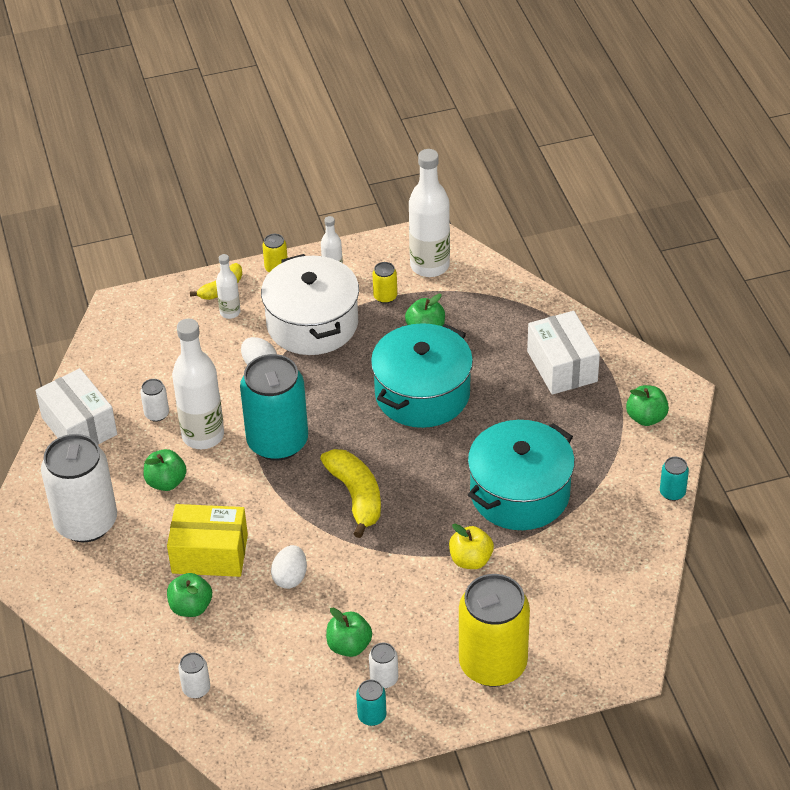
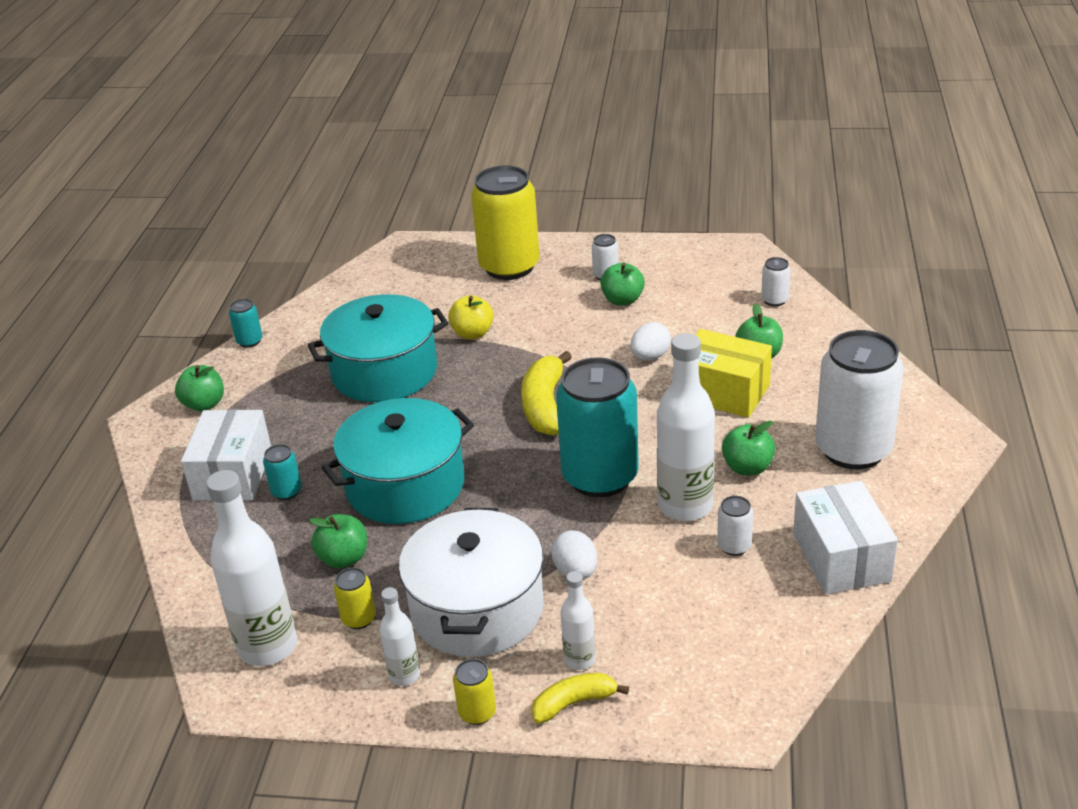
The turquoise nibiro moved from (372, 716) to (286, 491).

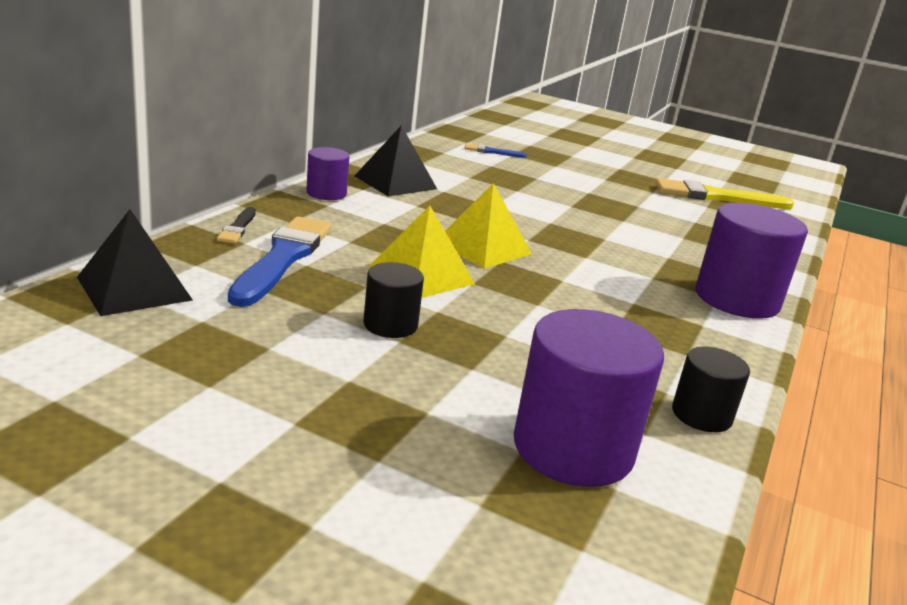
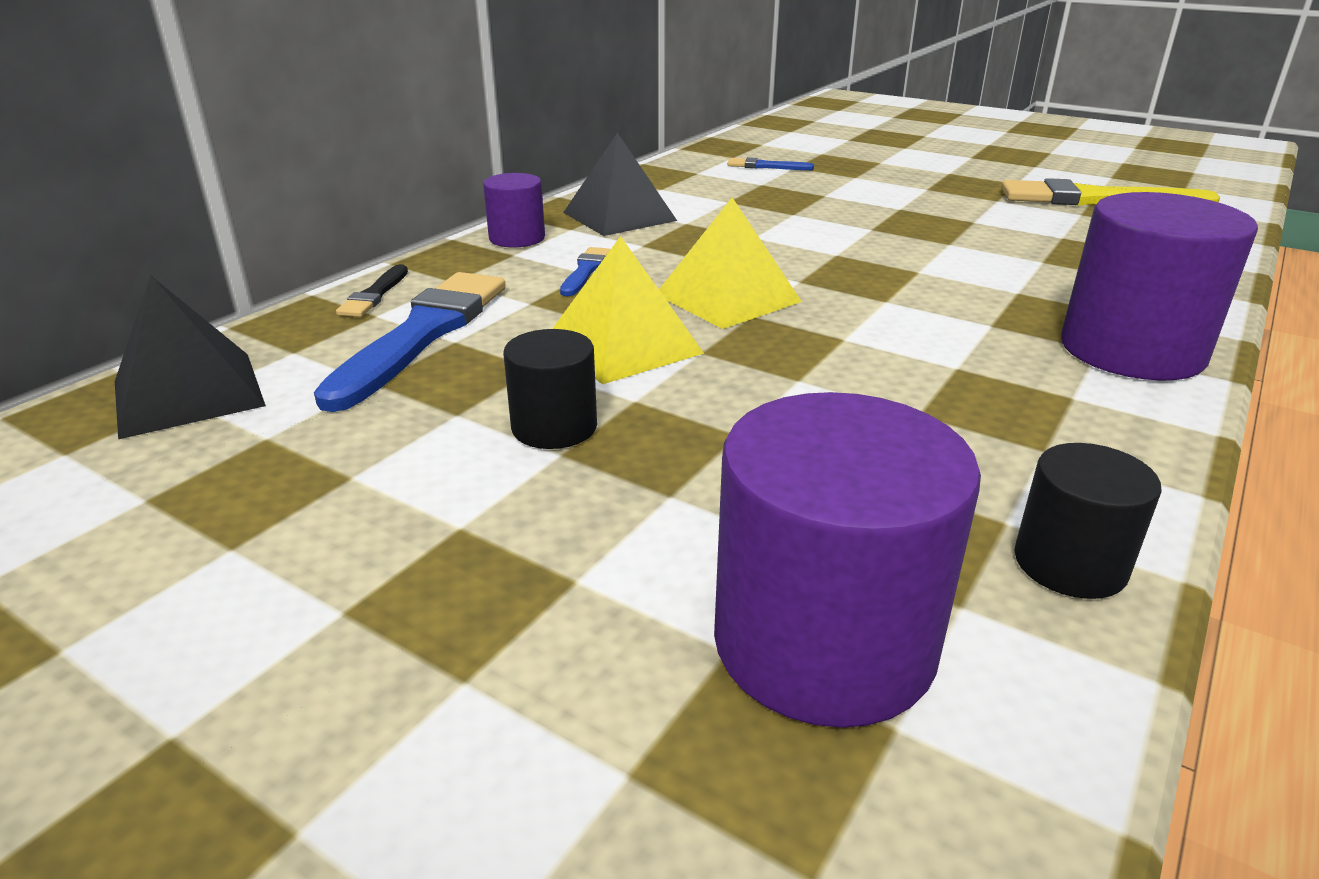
The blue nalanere at (585, 271) appeared.

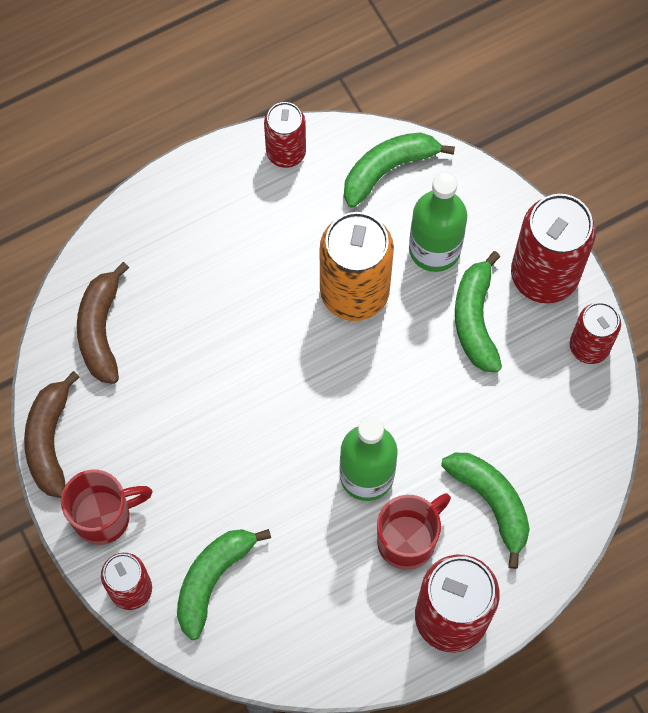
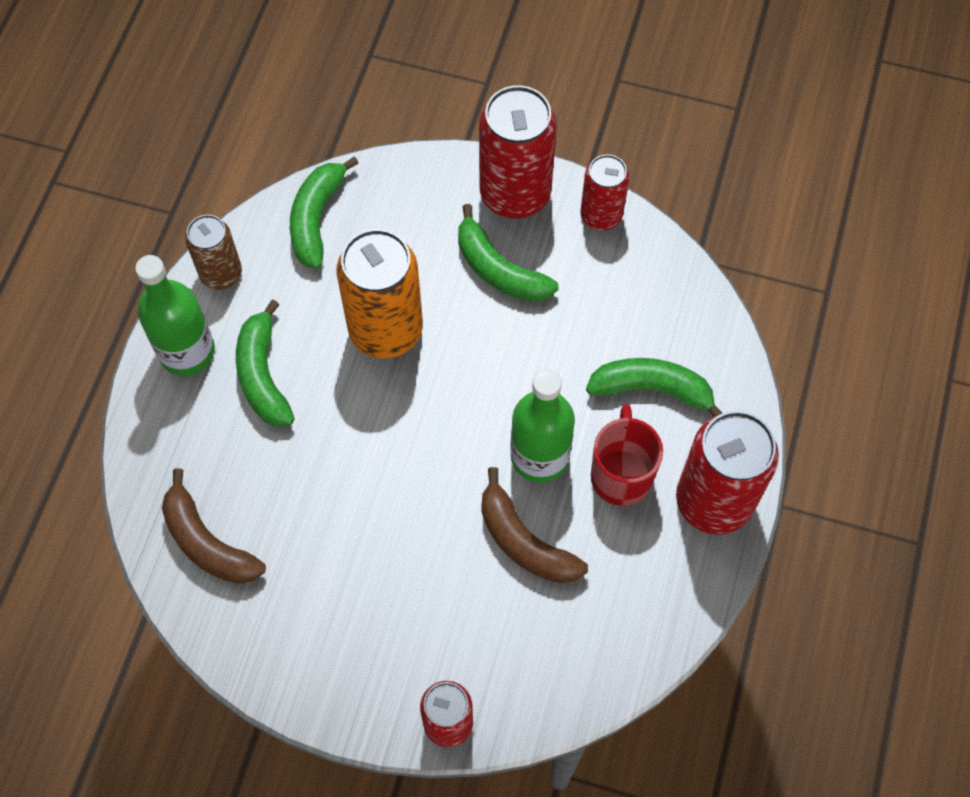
The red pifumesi at (104, 516) disappeared.
The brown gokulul moved from (49, 440) to (524, 541).
The green gokulul moved from (212, 579) to (263, 375).
The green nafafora moved from (434, 249) to (187, 351).
The red nibiro at (286, 152) became the brown nibiro at (221, 274).

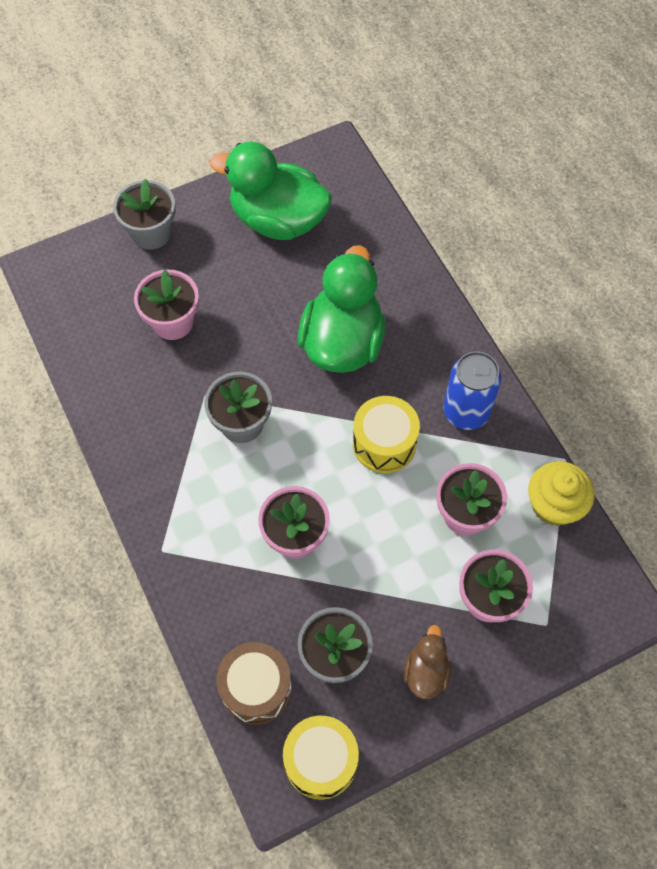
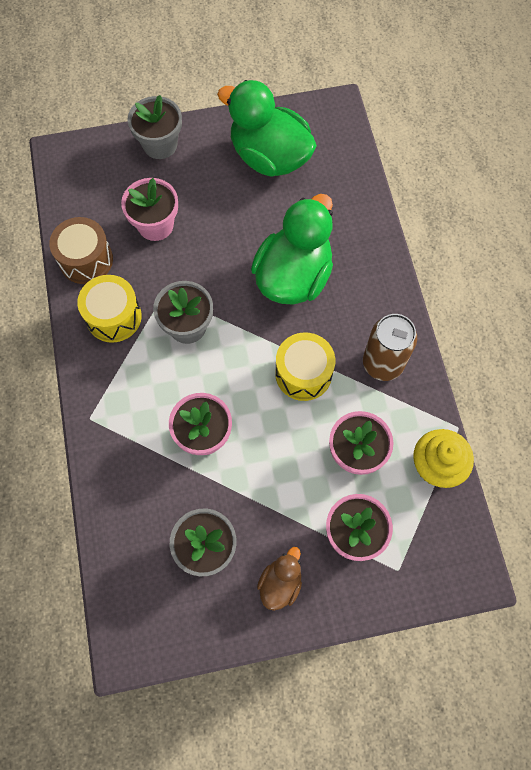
The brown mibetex moved from (256, 688) to (86, 260).
The yellow mibetex moved from (321, 761) to (114, 317).
The blue nibiro at (466, 412) became the brown nibiro at (382, 363).

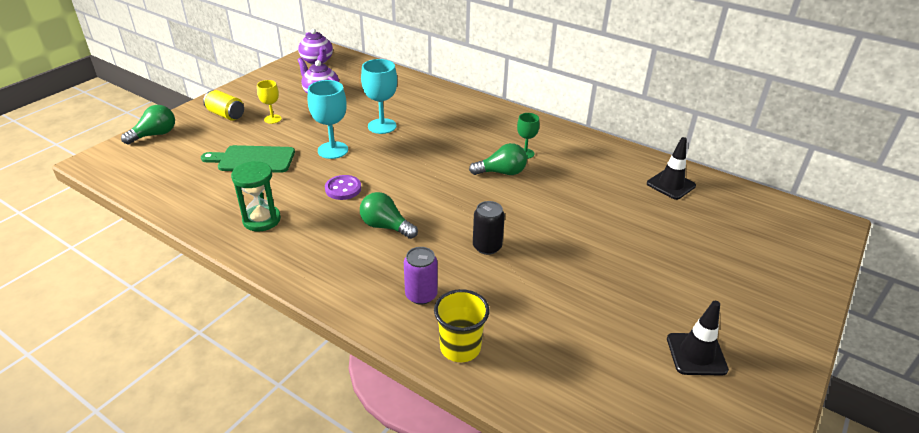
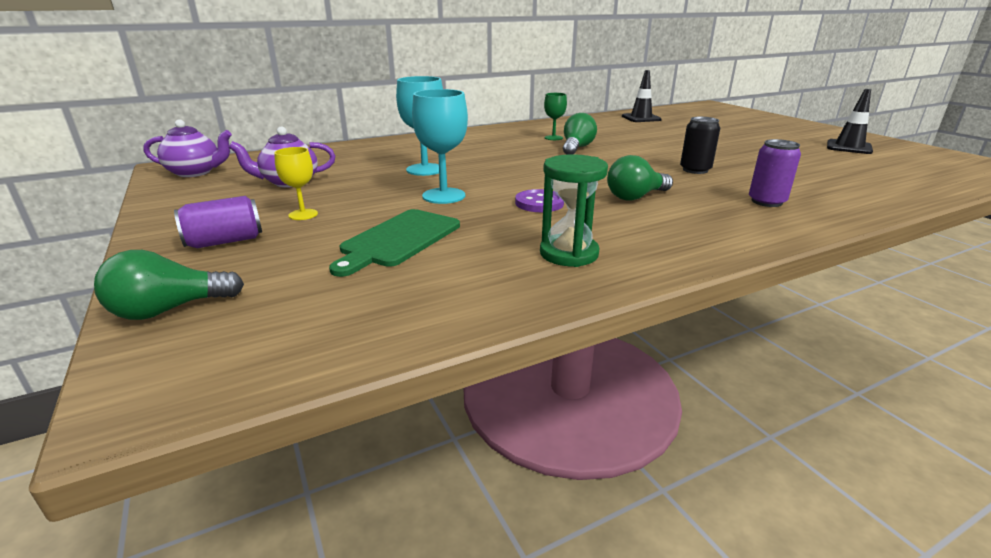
The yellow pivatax at (460, 348) disappeared.
The yellow nibiro at (226, 115) became the purple nibiro at (225, 241).
The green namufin at (155, 135) turned 105 degrees counterclockwise.

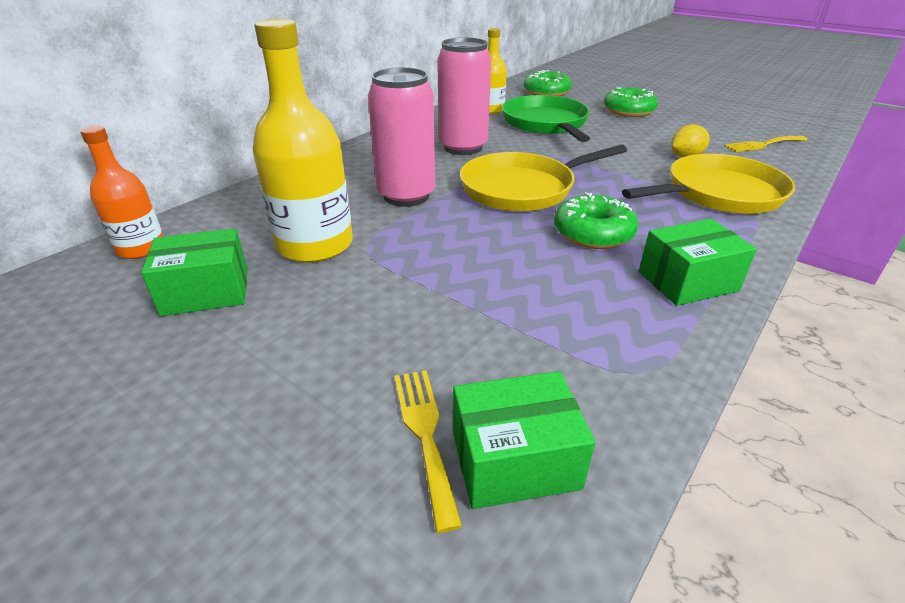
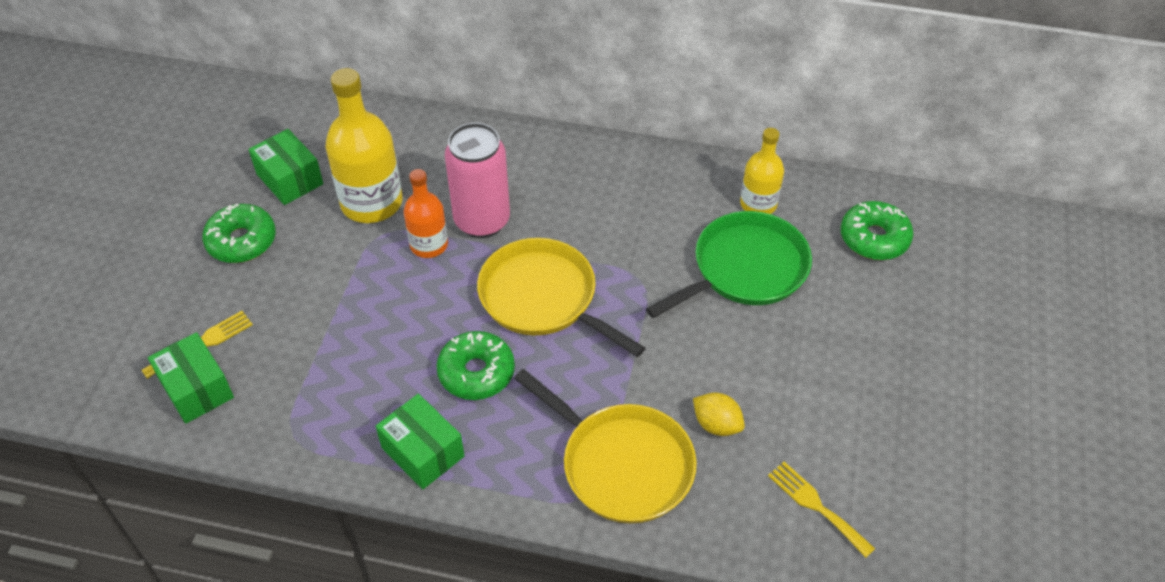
The pink nibiro at (463, 147) disappeared.
The orange nafafora moved from (141, 248) to (429, 245).
The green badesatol moved from (628, 111) to (242, 241).

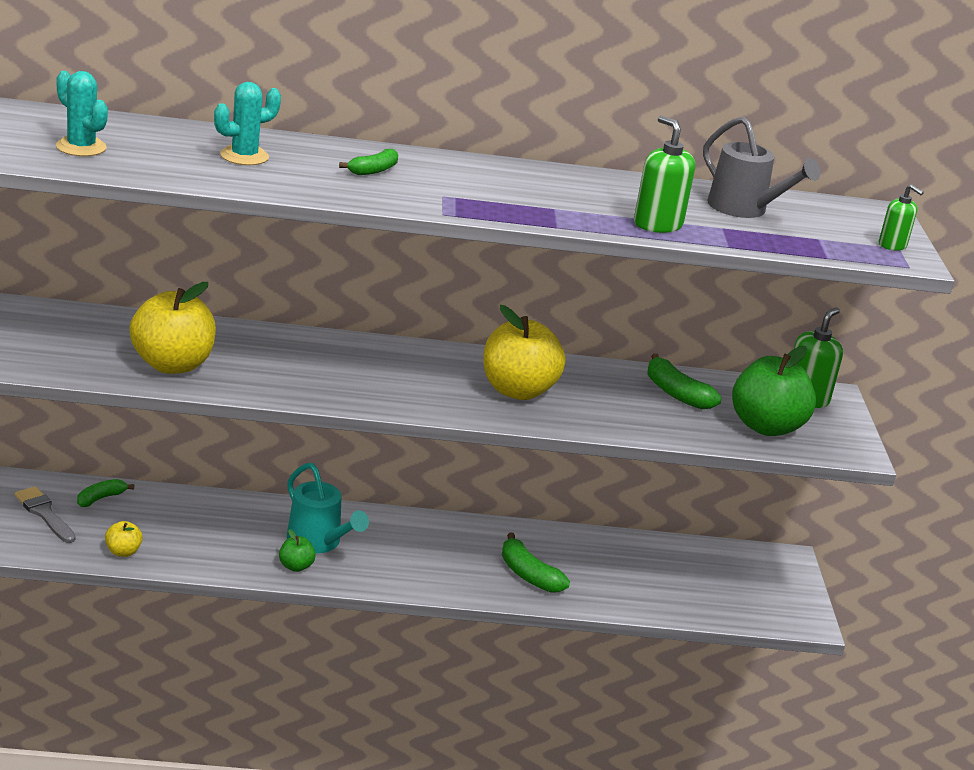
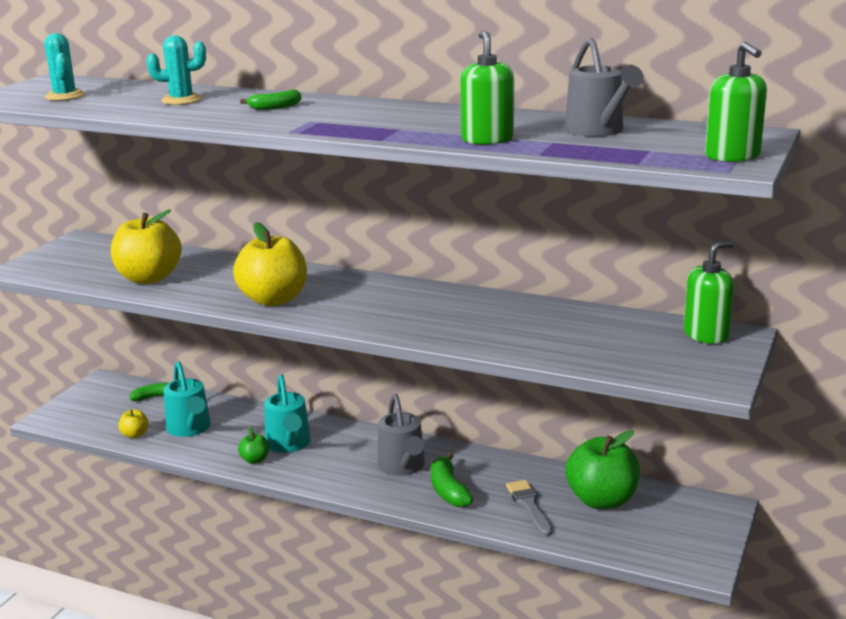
The green gokulul at (676, 393) disappeared.
The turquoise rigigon at (190, 429) appeared.
The grey rigigon at (403, 467) appeared.
The grey nalanere moved from (44, 513) to (529, 505).
The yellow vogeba moved from (517, 390) to (274, 300).
The green vogeba moved from (766, 426) to (602, 500).
The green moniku at (892, 245) changed to 1.60 times the size.

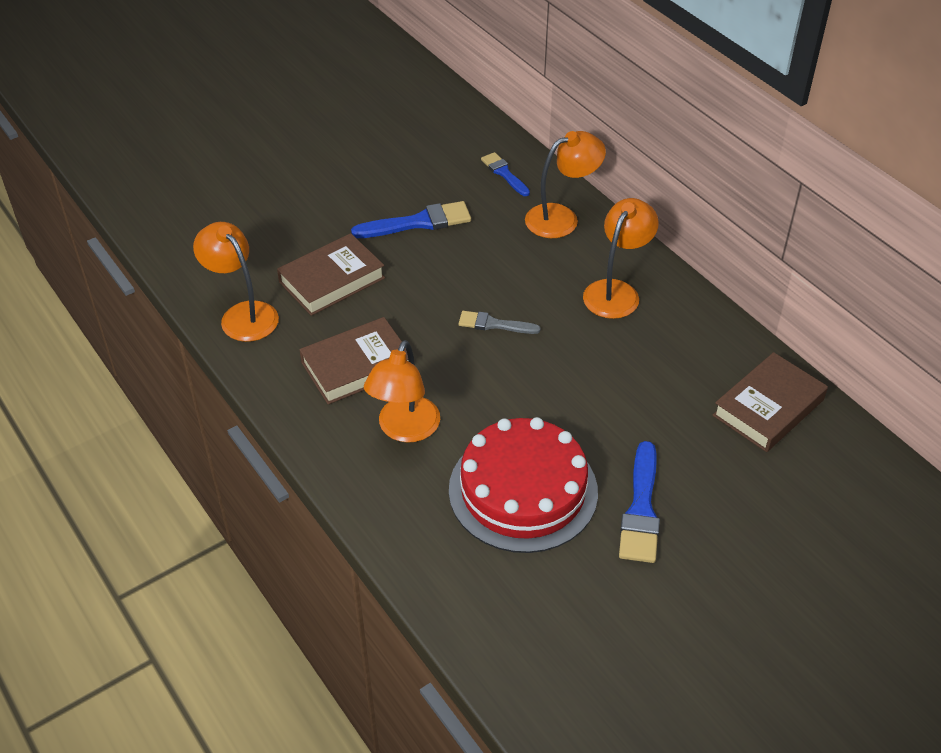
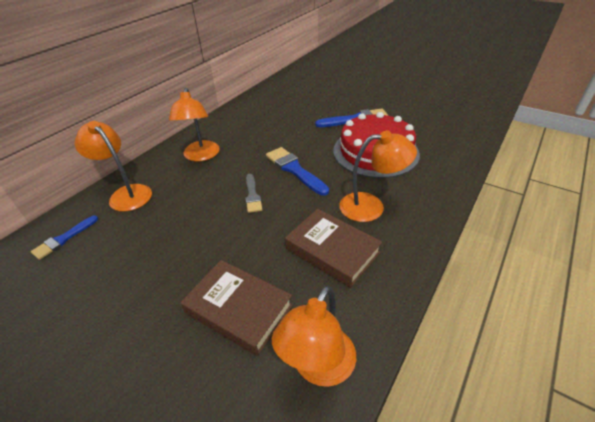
The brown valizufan at (768, 407) disappeared.
The blue nalanere moved from (418, 222) to (294, 170).
The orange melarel at (616, 291) turned 105 degrees counterclockwise.

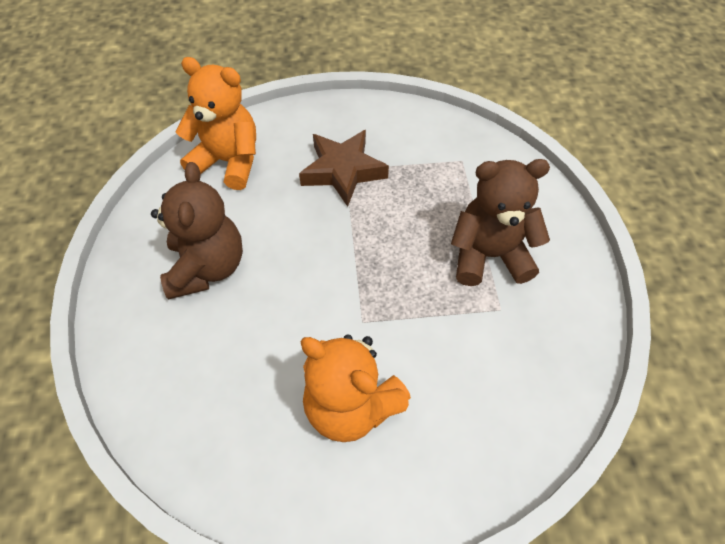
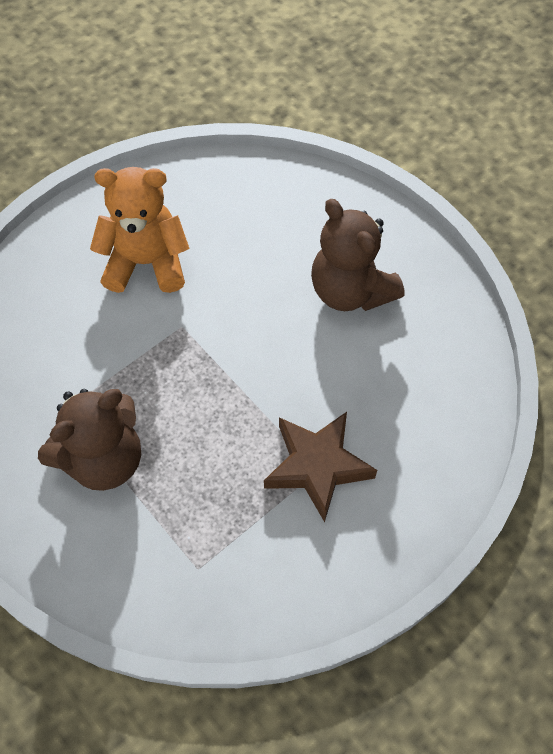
The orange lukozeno at (228, 162) disappeared.

